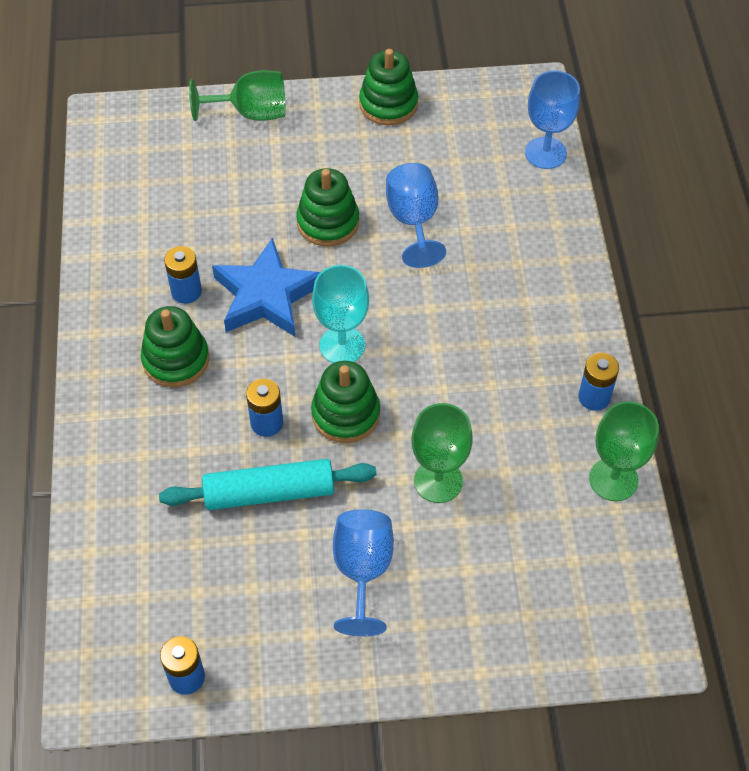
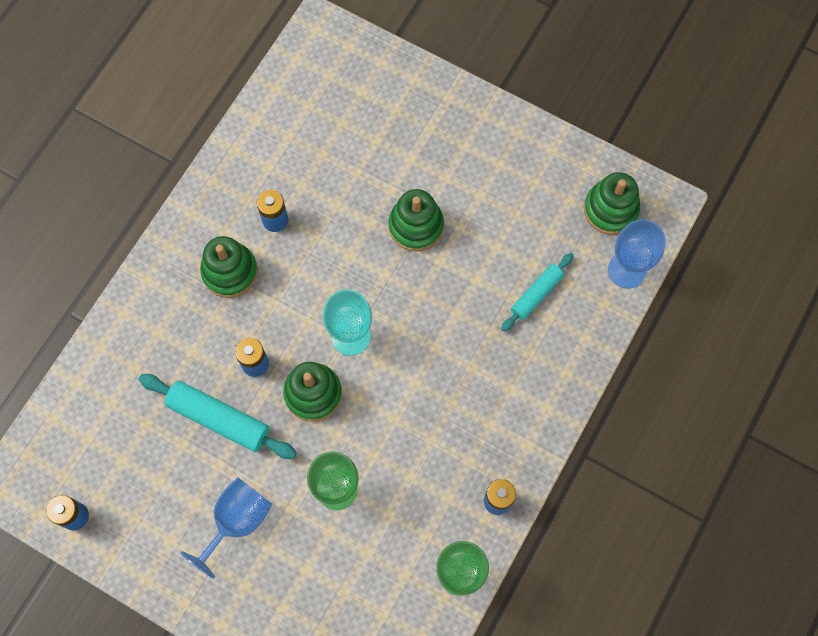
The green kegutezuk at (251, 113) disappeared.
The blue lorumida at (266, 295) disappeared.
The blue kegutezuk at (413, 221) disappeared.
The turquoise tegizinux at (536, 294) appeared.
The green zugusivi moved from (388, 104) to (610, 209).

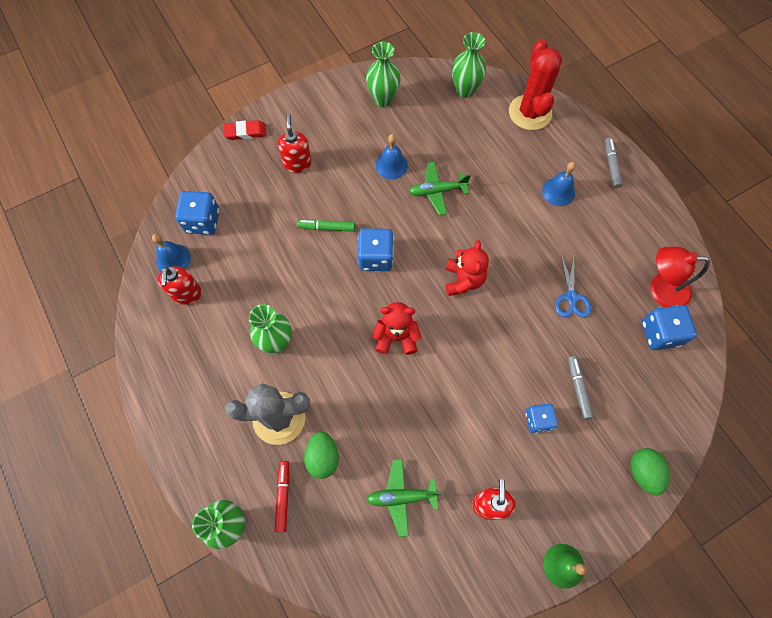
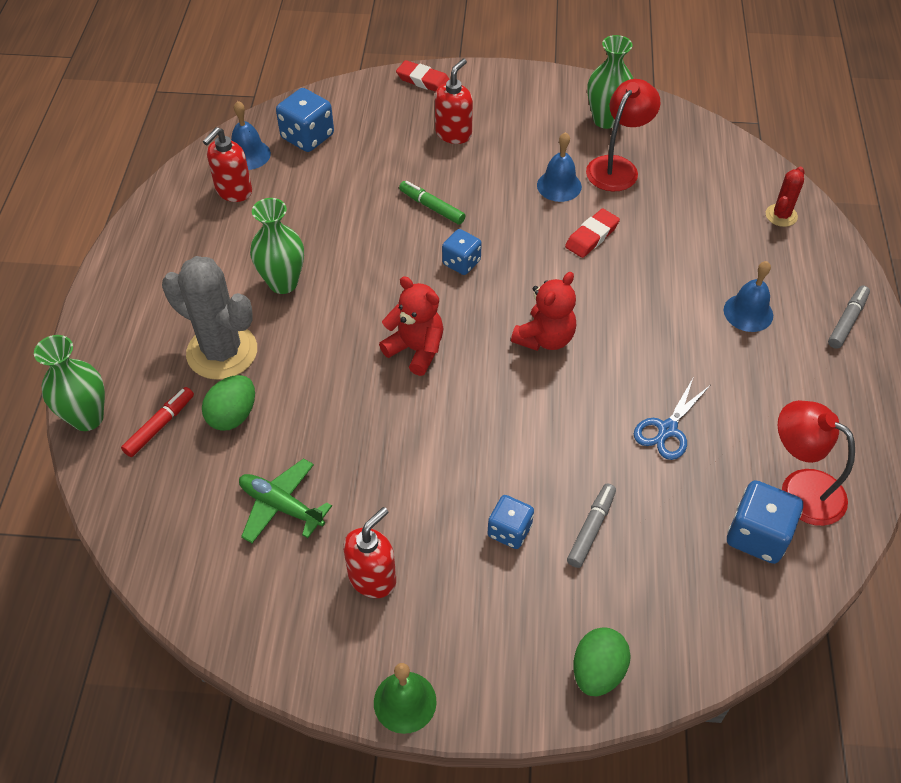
The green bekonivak at (465, 90) disappeared.
The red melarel at (617, 167) appeared.
The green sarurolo at (437, 191) was replaced by the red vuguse at (592, 236).
The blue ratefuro at (375, 257) changed to 0.66 times the size.
The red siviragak at (530, 113) changed to 0.50 times the size.

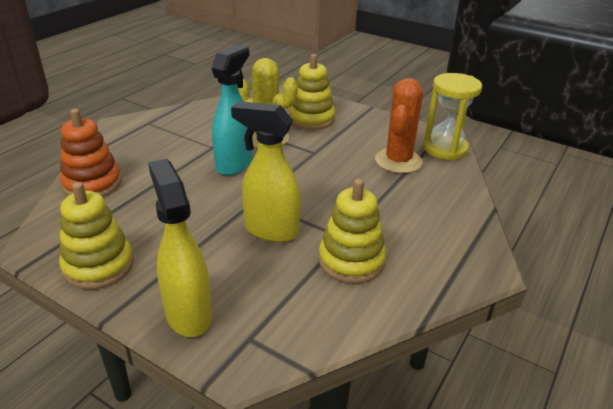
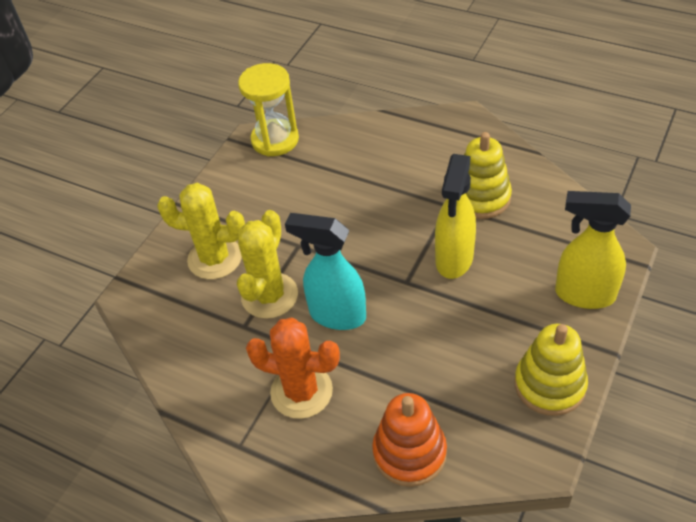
The orange siviragak moved from (398, 161) to (301, 391).
The yellow zugusivi at (311, 119) was replaced by the yellow siviragak at (215, 258).
The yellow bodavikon at (188, 314) turned 45 degrees clockwise.

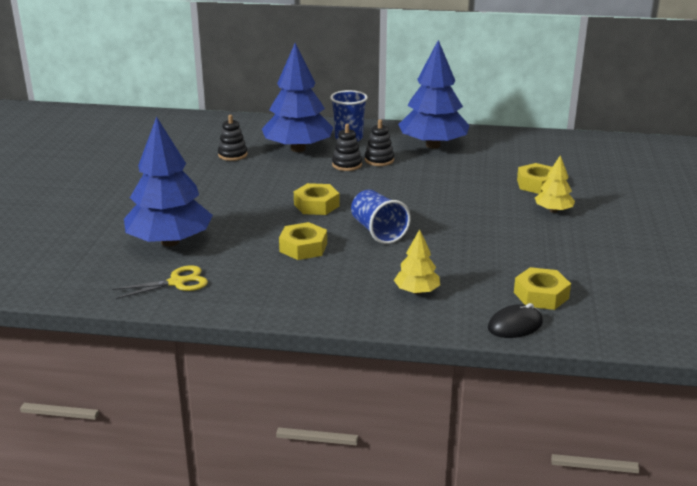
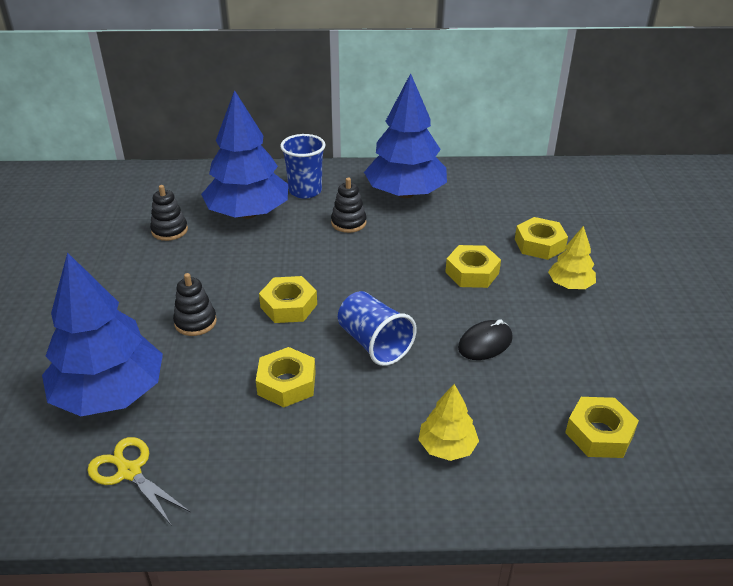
The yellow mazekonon at (472, 272) appeared.
The black zugusivi moved from (347, 165) to (195, 322).
The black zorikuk moved from (515, 325) to (485, 343).
The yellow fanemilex at (177, 282) turned 105 degrees counterclockwise.

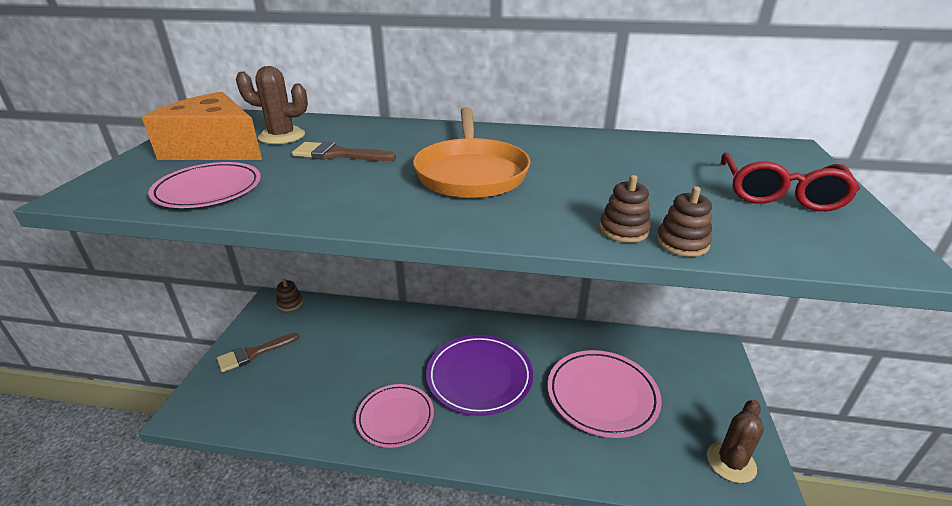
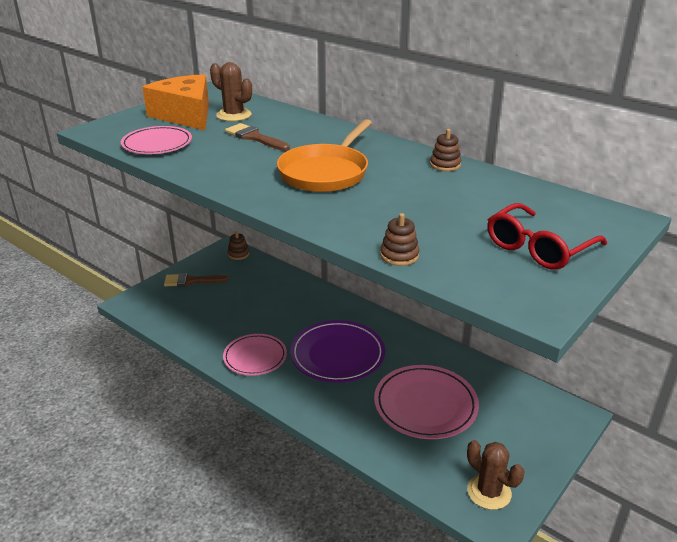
The brown zugusivi moved from (623, 230) to (445, 165).
The brown siviragak at (731, 462) turned 75 degrees clockwise.

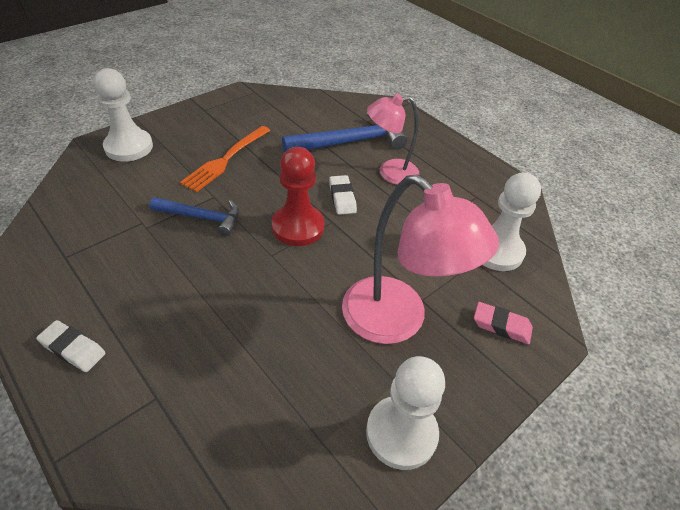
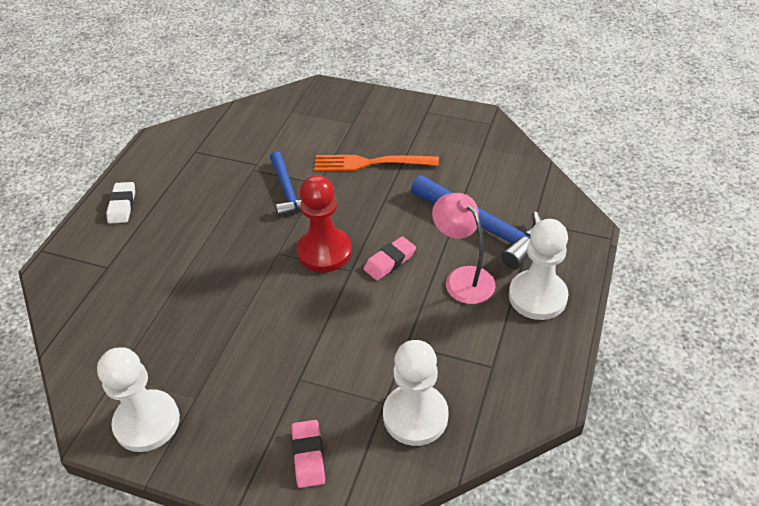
The pink melarel at (397, 321) disappeared.
The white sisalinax moved from (129, 147) to (537, 296).
The white vuguse at (342, 198) became the pink vuguse at (390, 261).

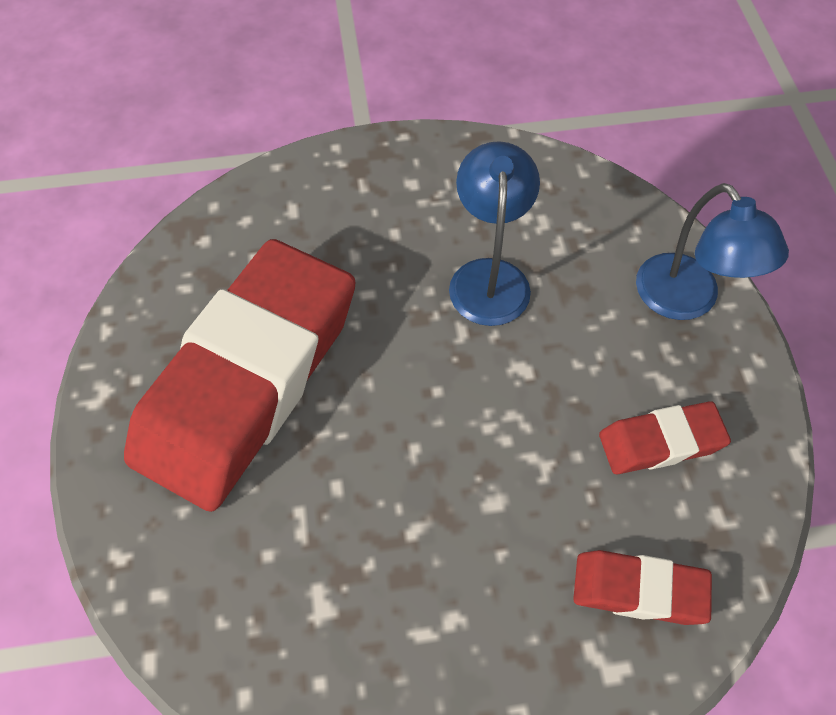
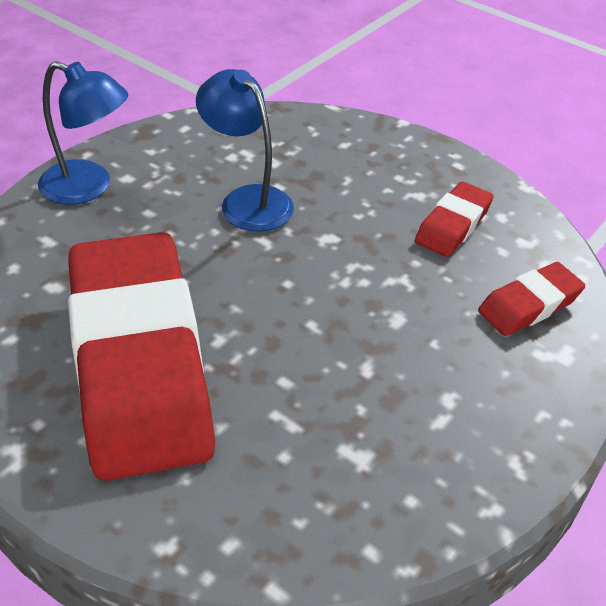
The blue melarel moved from (686, 301) to (88, 187).

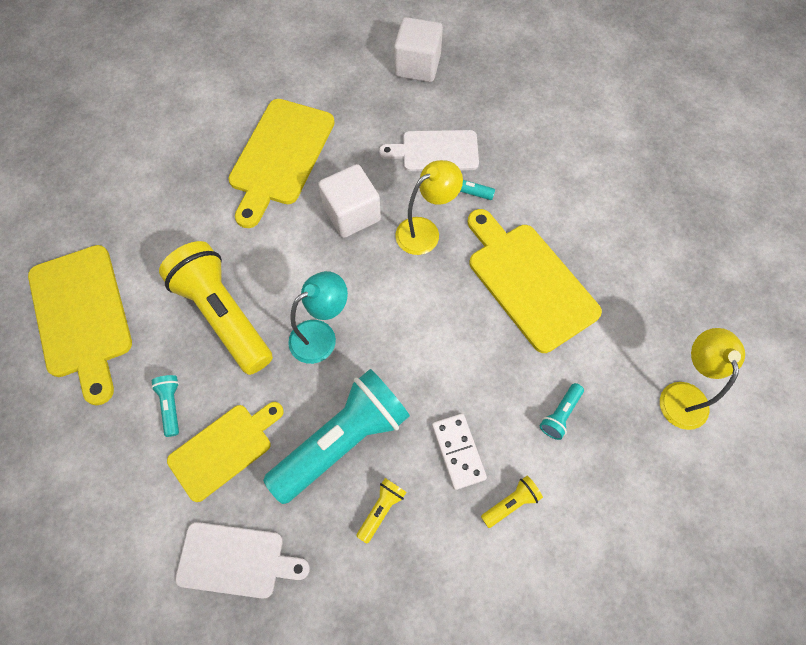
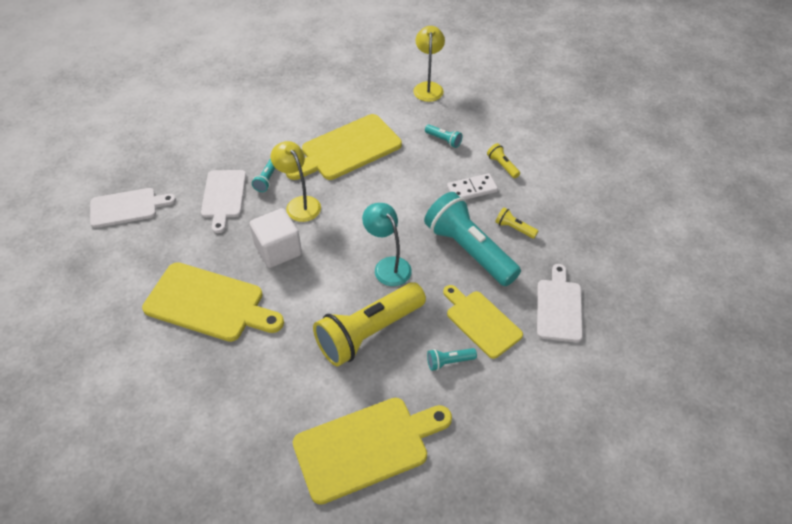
The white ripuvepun at (417, 66) was replaced by the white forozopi at (127, 207).
The yellow melarel at (682, 394) turned 90 degrees clockwise.

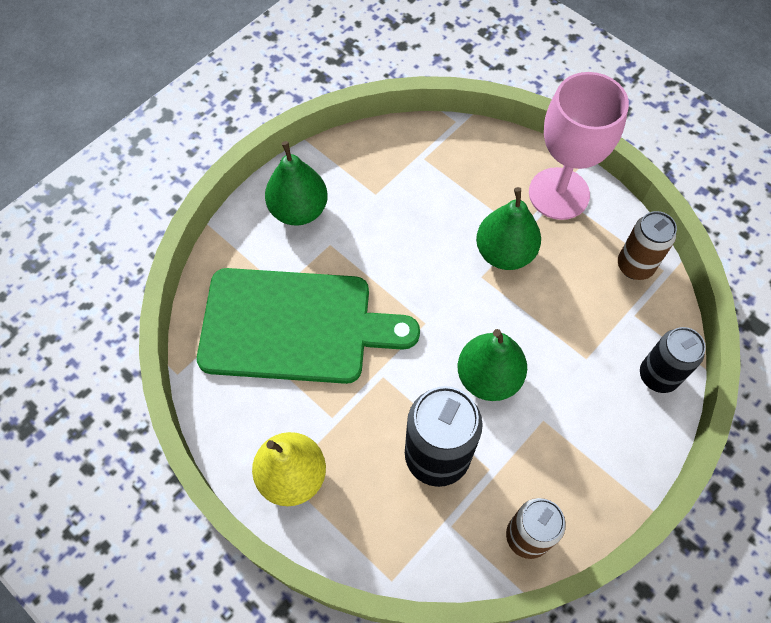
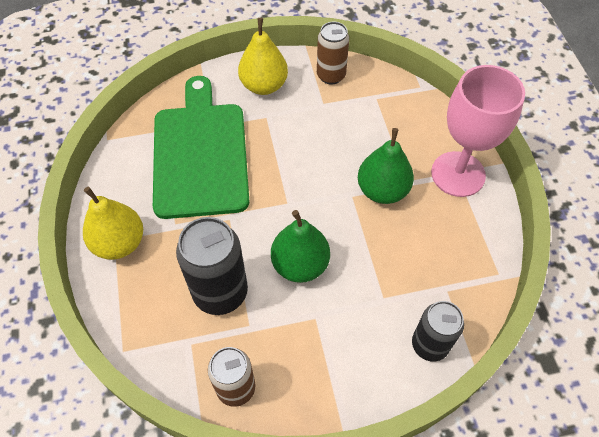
The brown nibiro moved from (635, 266) to (331, 75).
The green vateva at (299, 210) became the yellow vateva at (264, 85).
The green forozopi at (295, 326) turned 135 degrees counterclockwise.

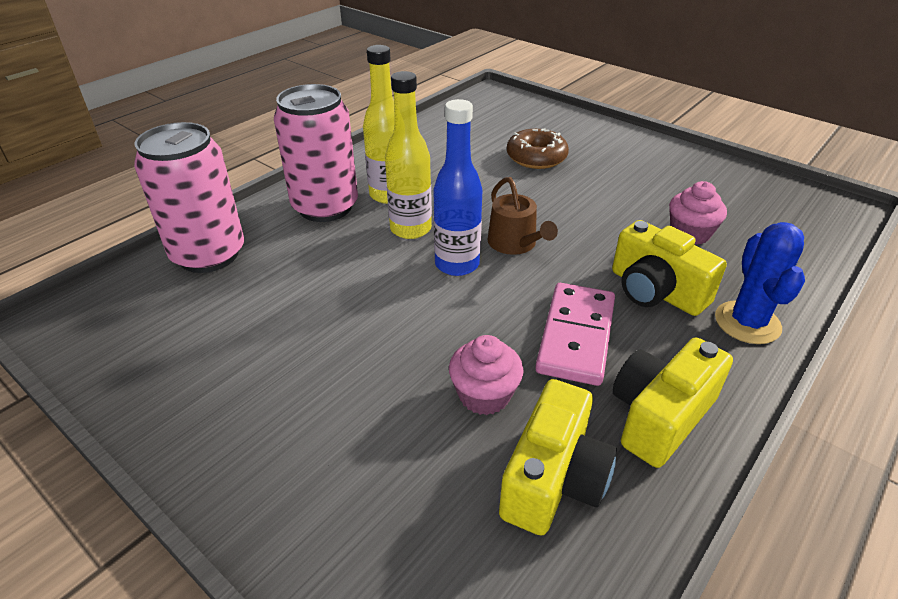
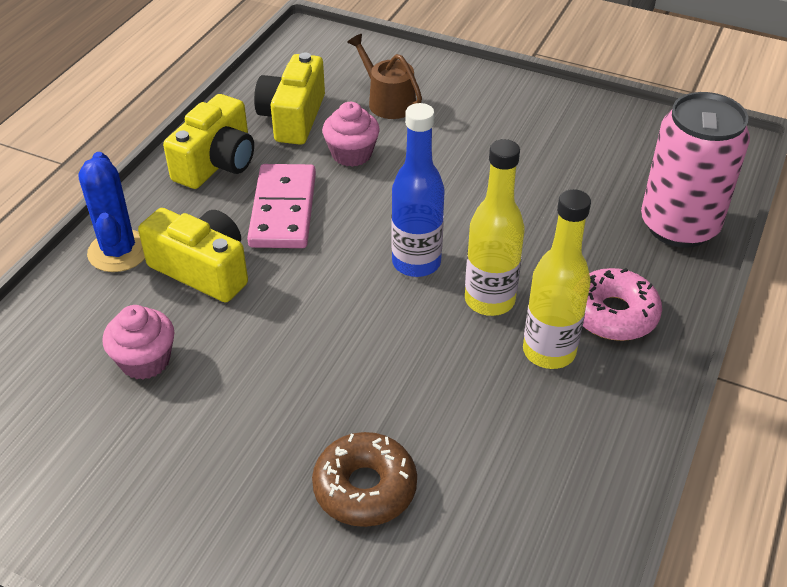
The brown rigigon moved from (515, 244) to (388, 101).
The pink nibiro at (325, 207) was replaced by the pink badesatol at (613, 314).

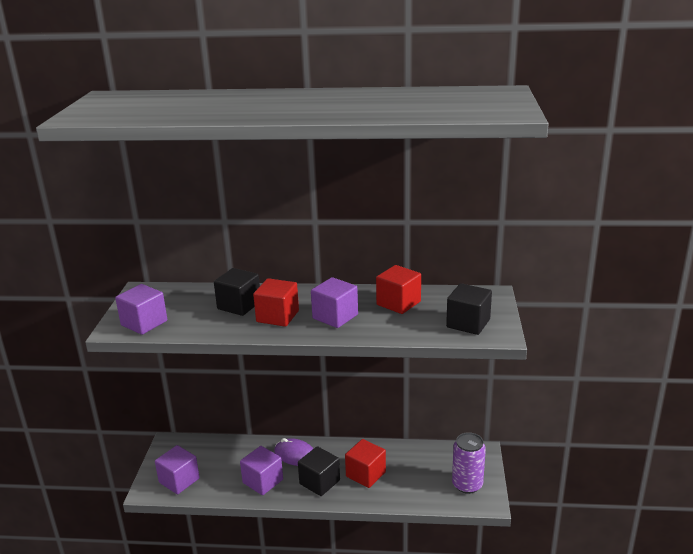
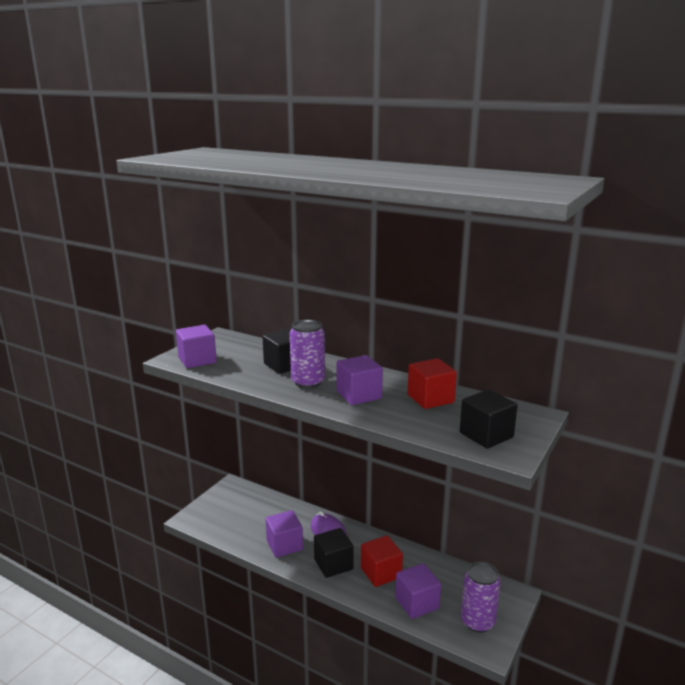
The purple ripuvepun moved from (179, 480) to (417, 603).
The red ripuvepun at (277, 316) was replaced by the purple nibiro at (308, 382).

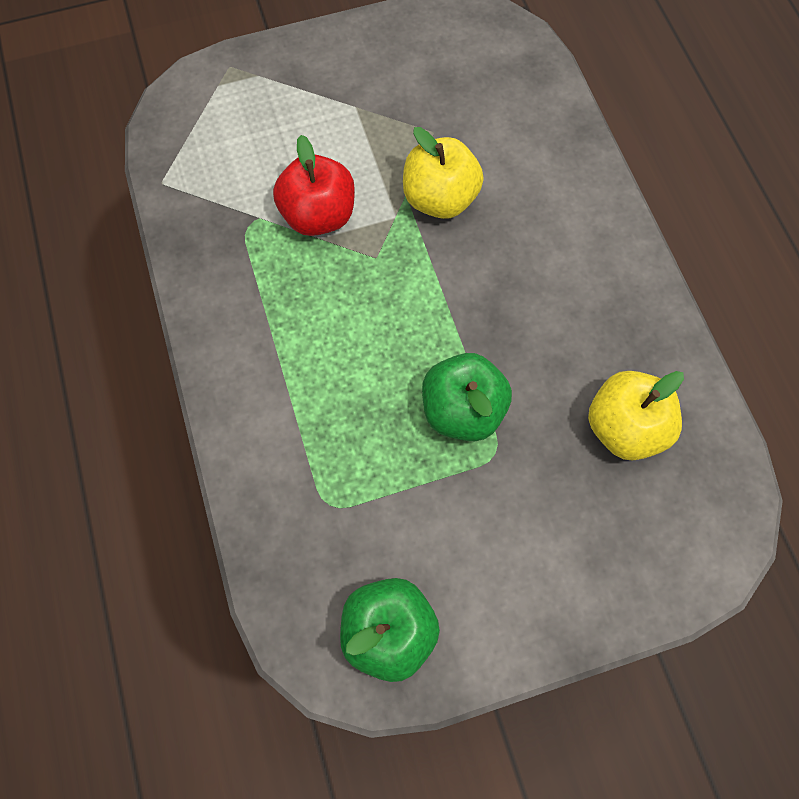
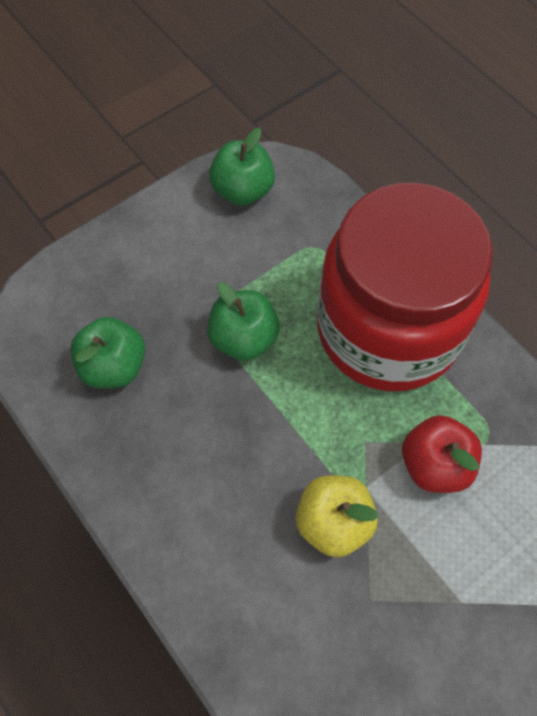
The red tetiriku at (388, 329) appeared.
The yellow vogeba at (624, 427) became the green vogeba at (114, 366).

